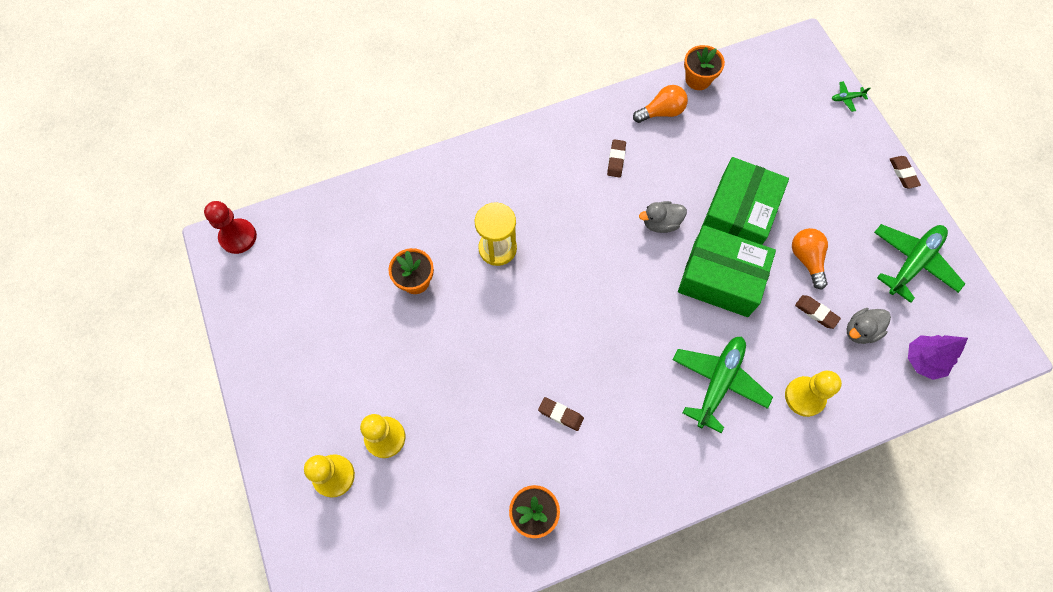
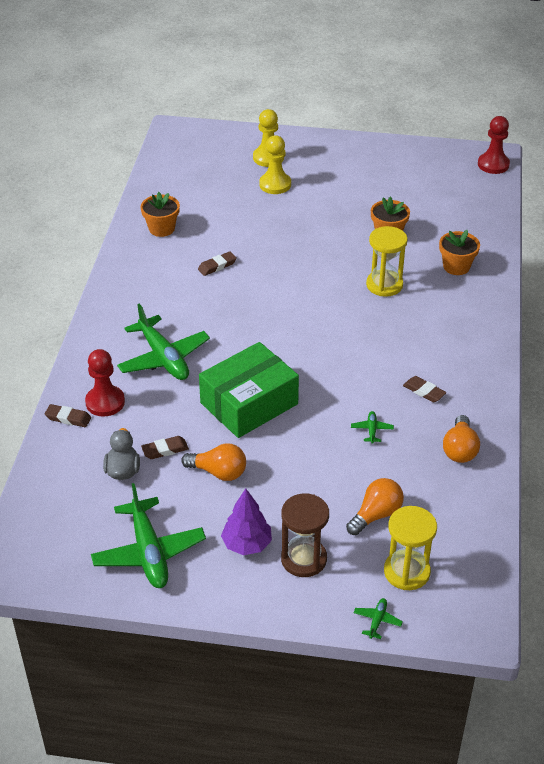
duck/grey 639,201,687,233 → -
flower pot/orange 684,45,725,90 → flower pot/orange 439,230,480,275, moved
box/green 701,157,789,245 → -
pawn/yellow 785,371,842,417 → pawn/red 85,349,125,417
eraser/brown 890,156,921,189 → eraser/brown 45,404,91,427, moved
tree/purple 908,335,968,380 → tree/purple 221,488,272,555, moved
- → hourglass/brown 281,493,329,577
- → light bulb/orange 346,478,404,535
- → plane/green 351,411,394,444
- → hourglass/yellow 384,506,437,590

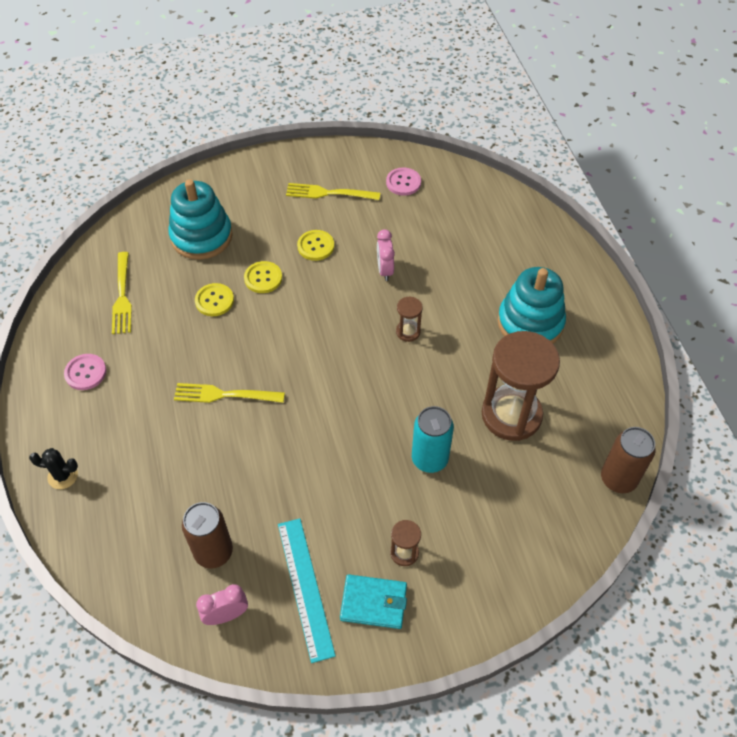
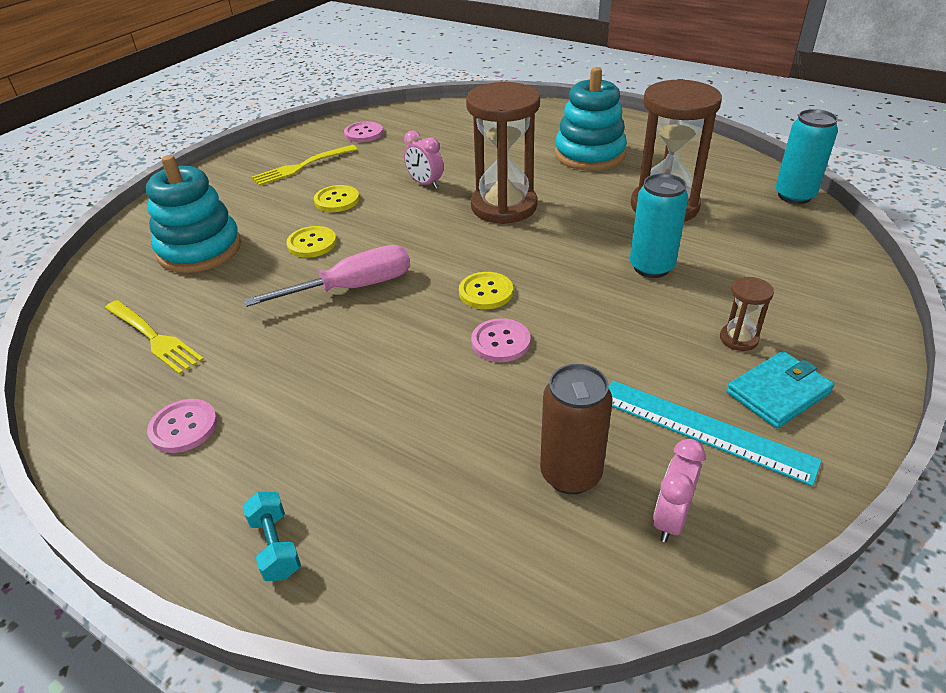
cactus/black 29,448,78,489 → dumbbell/turquoise 242,492,301,581
fork/yellow 174,383,285,403 → -
button/yellow 195,283,234,316 → button/yellow 459,272,513,309, moved
hourglass/brown 396,297,423,342 → hourglass/brown 466,82,540,224, x2.31
can/brown 601,427,656,493 → can/turquoise 775,109,838,204
- → screwdriver/pink 244,245,410,307
- → button/pink 471,318,531,362

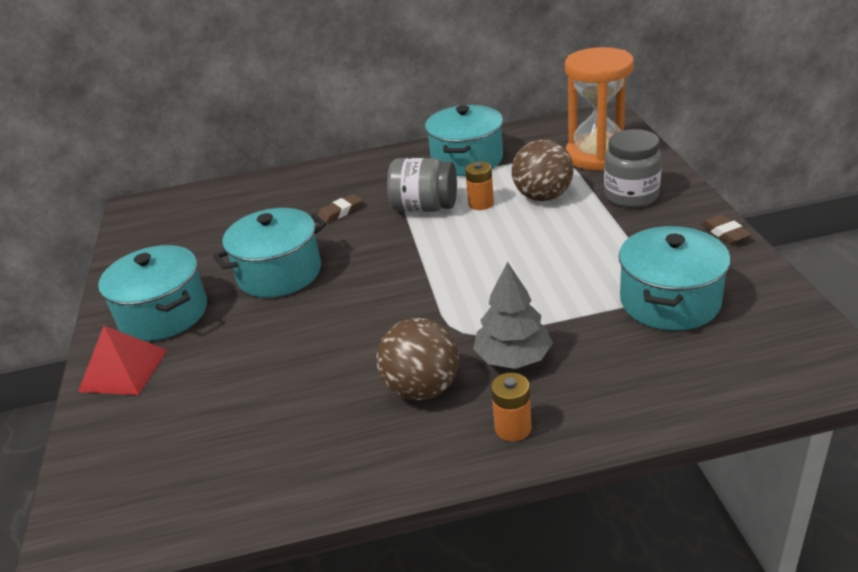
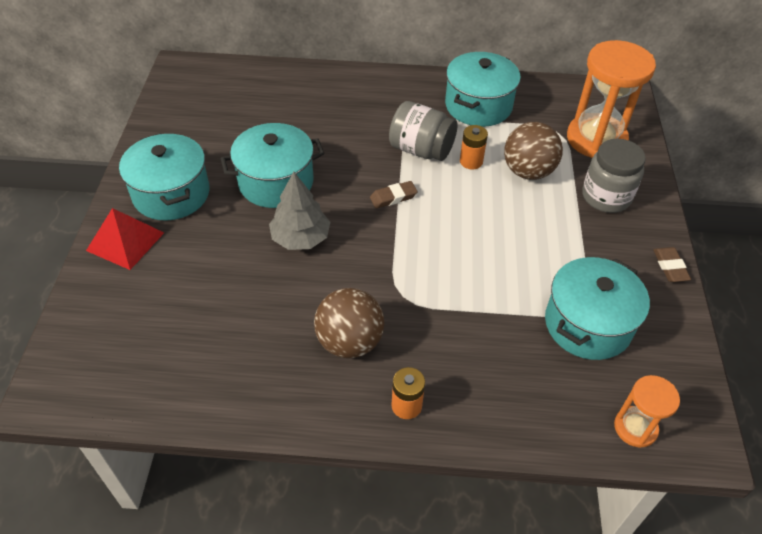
eraser/brown 317,194,362,224 → eraser/brown 370,181,418,208, moved
tree/grey 473,262,553,369 → tree/grey 269,172,330,250, moved
- → hourglass/orange 614,375,680,448

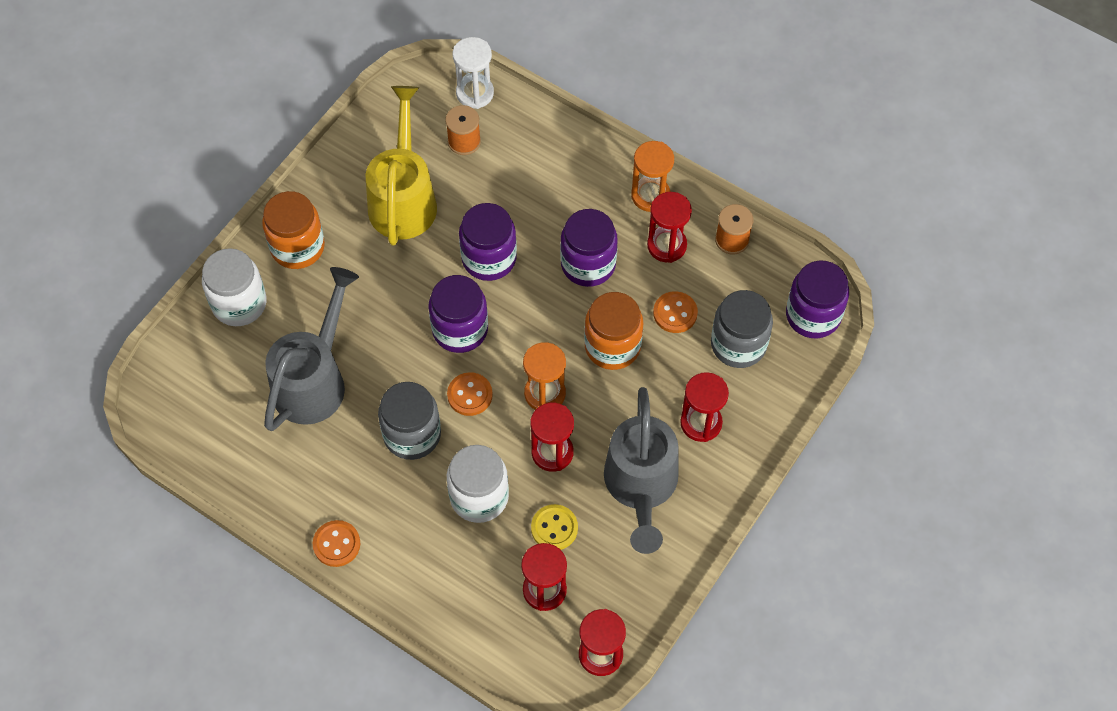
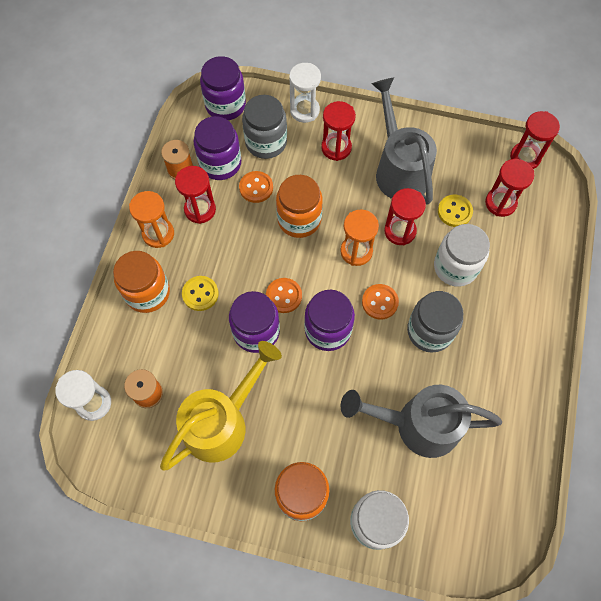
button/orange 313,520,360,567 → button/orange 266,278,302,313, moved
watering can/yellow 366,86,437,246 → watering can/yellow 160,341,282,470, 150 degrees clockwise
jar/purple 560,209,618,287 → jar/purple 194,116,241,180, moved
watering can/grey 604,387,679,554 → watering can/grey 372,77,437,205, 90 degrees counterclockwise
- → jar/orange 113,251,170,313
- → button/yellow 182,276,219,311
- → hourglass/white 289,63,321,123

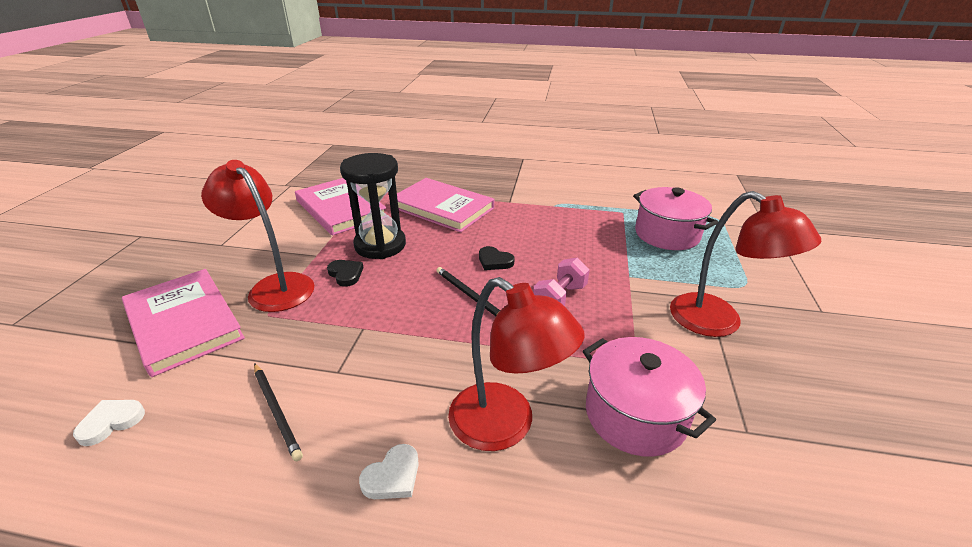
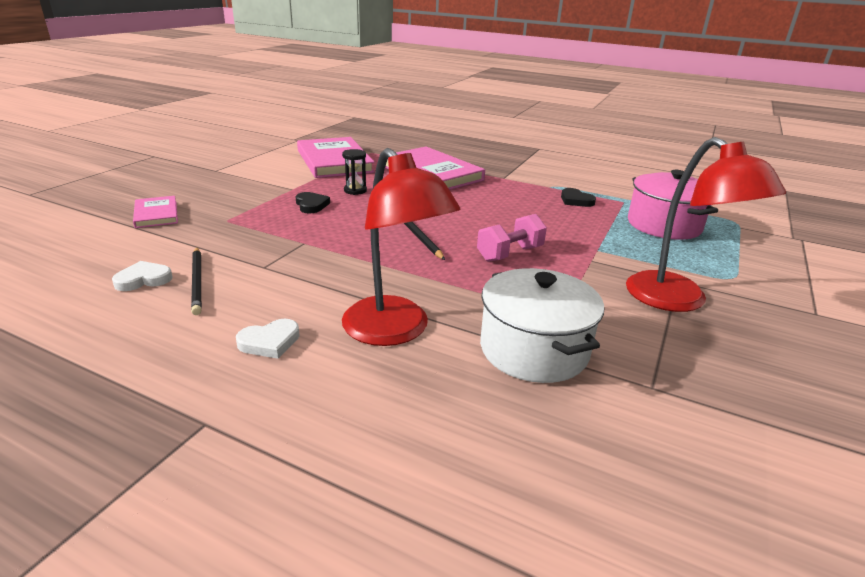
heart/white 73,400,145,446 → heart/white 112,261,173,291, moved
book/pink 122,269,245,377 → book/pink 133,196,178,228, x0.51
lamp/red 201,160,314,312 → -
hourglass/black 340,153,406,259 → hourglass/black 342,149,367,195, x0.45
heart/black 479,246,514,270 → heart/black 561,188,596,207, moved
pot/pink 583,337,716,457 → pot/white 480,268,604,383

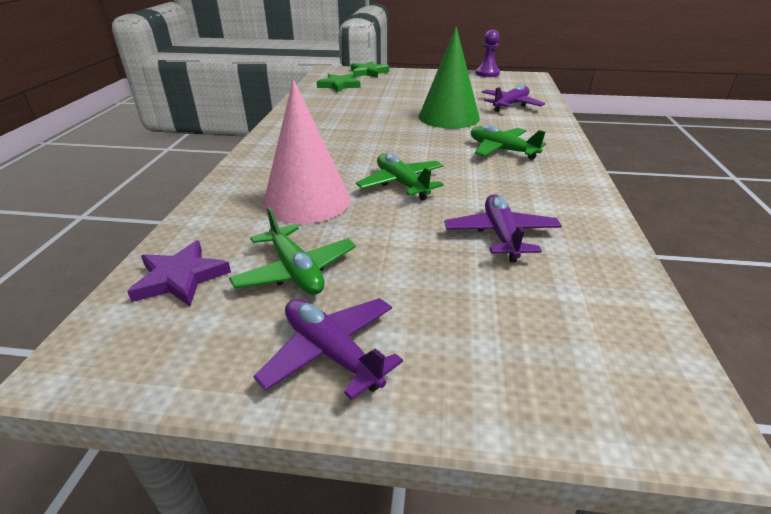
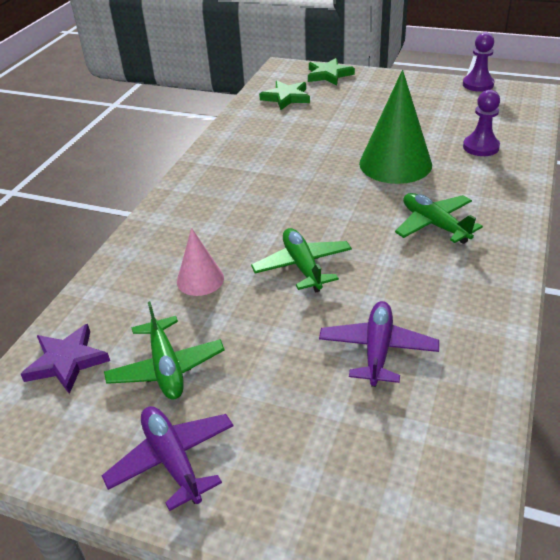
cone/pink 263,79,350,224 → cone/pink 177,228,224,296, x0.54
plane/purple 482,84,545,112 → pawn/purple 463,90,500,156

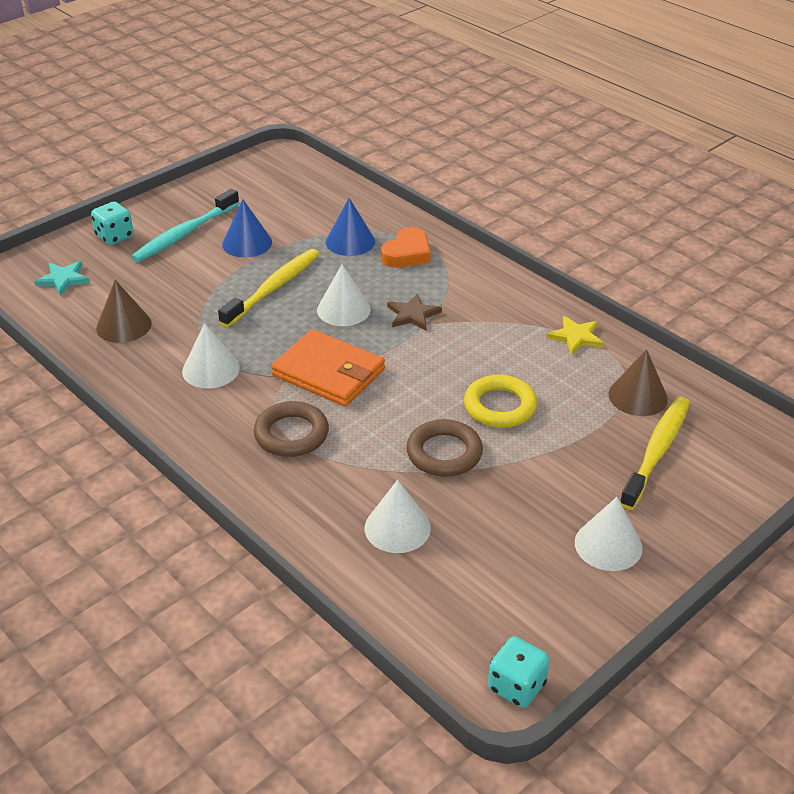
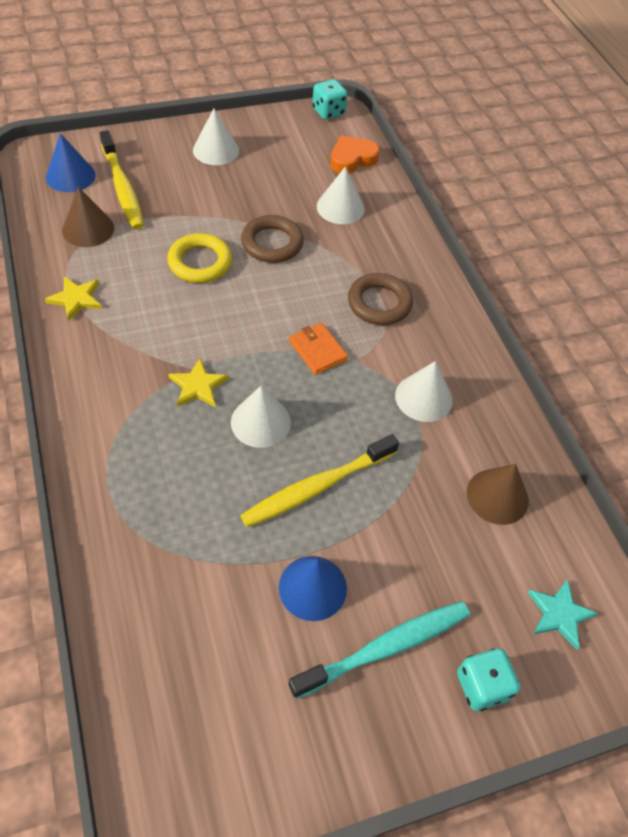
wallet/orange 271,329,385,407 → wallet/orange 289,323,348,375, x0.57
cone/blue 326,198,375,256 → cone/blue 46,133,95,192, moved
heart/orange 381,227,431,268 → heart/orange 330,135,379,174, moved
star/brown 387,293,442,331 → star/yellow 168,358,229,408
toothbrush/yellow 620,397,690,510 → toothbrush/yellow 100,130,144,229, 75 degrees counterclockwise

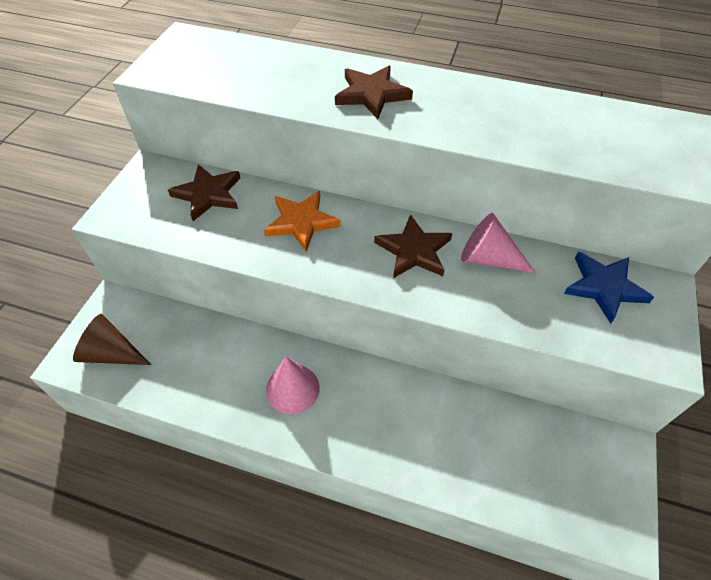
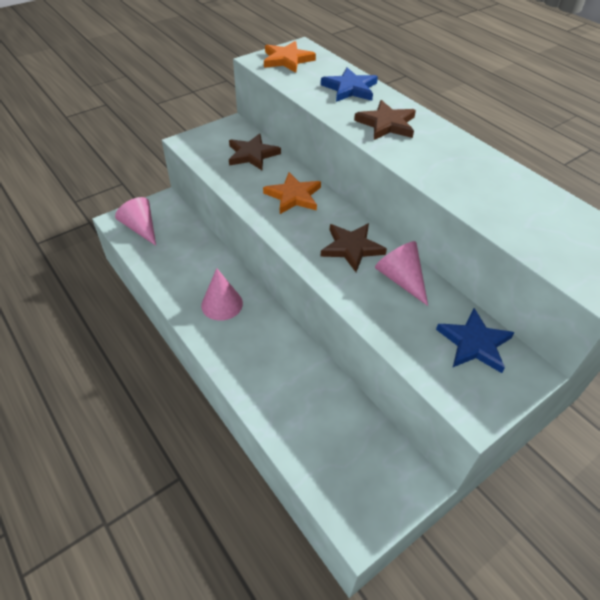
cone/brown 73,314,151,365 → cone/pink 115,197,156,246
- → star/orange 264,41,316,73
- → star/blue 321,67,378,102

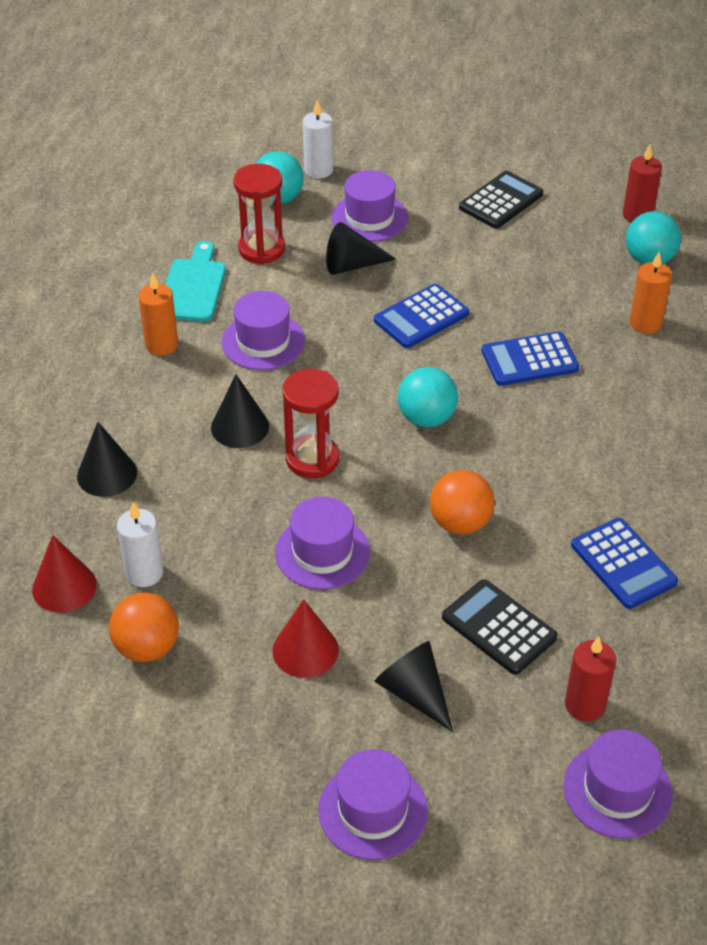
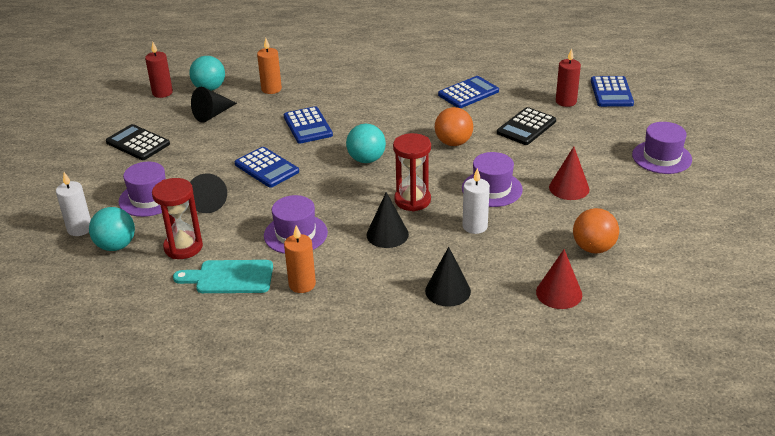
candle/white 117,502,164,587 → candle/white 462,168,490,234, moved
cone/black 374,641,453,732 → cone/black 191,87,237,123, moved
hat/purple 563,729,673,839 → calculator/blue 591,76,634,107

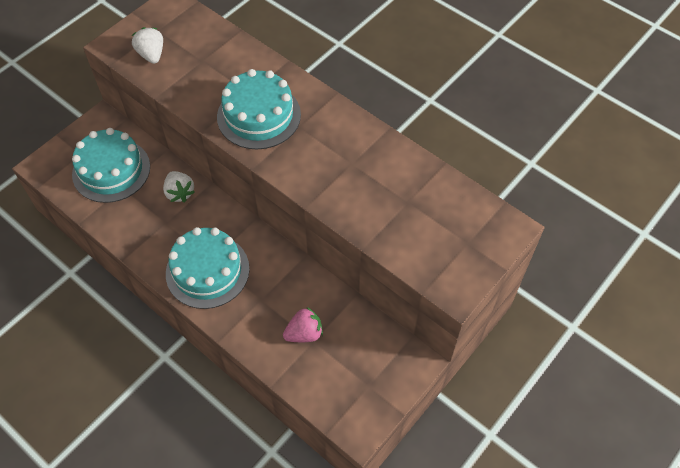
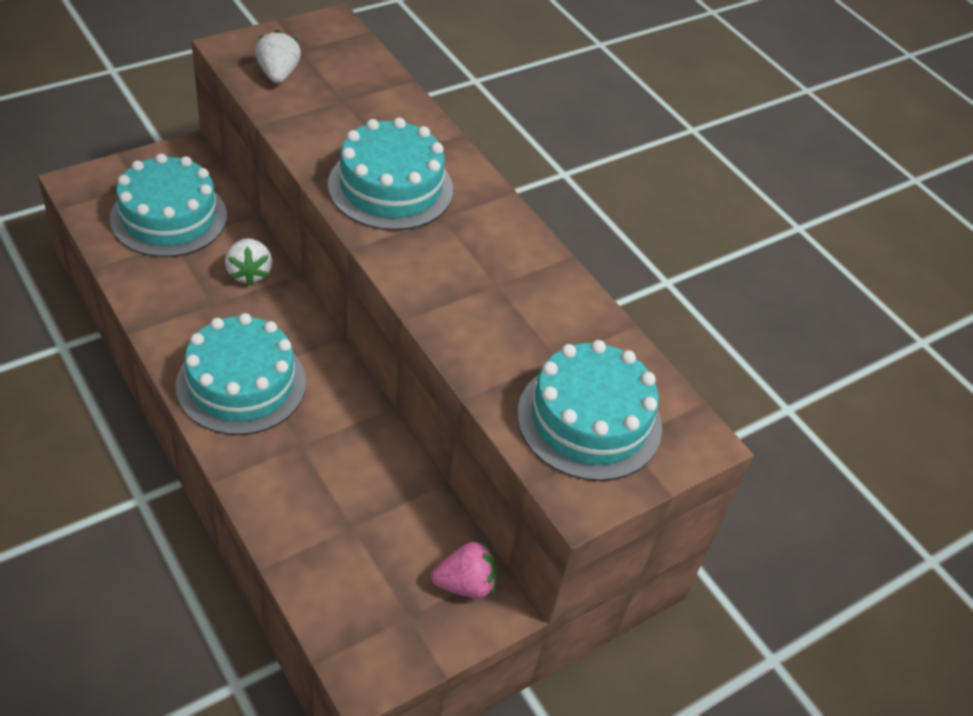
strawberry/pink 283,307,323,342 → strawberry/pink 431,541,497,599, moved
- → cake/turquoise 517,340,662,481

